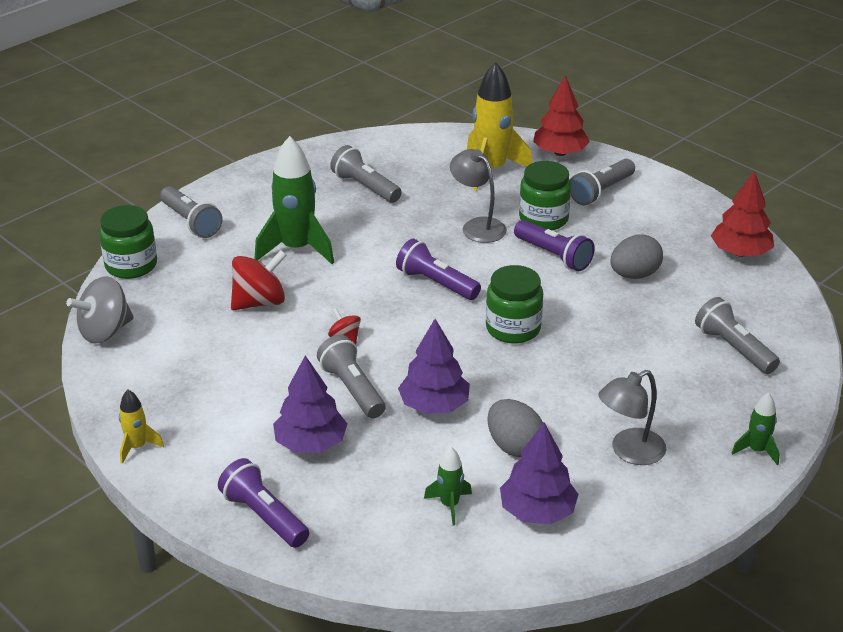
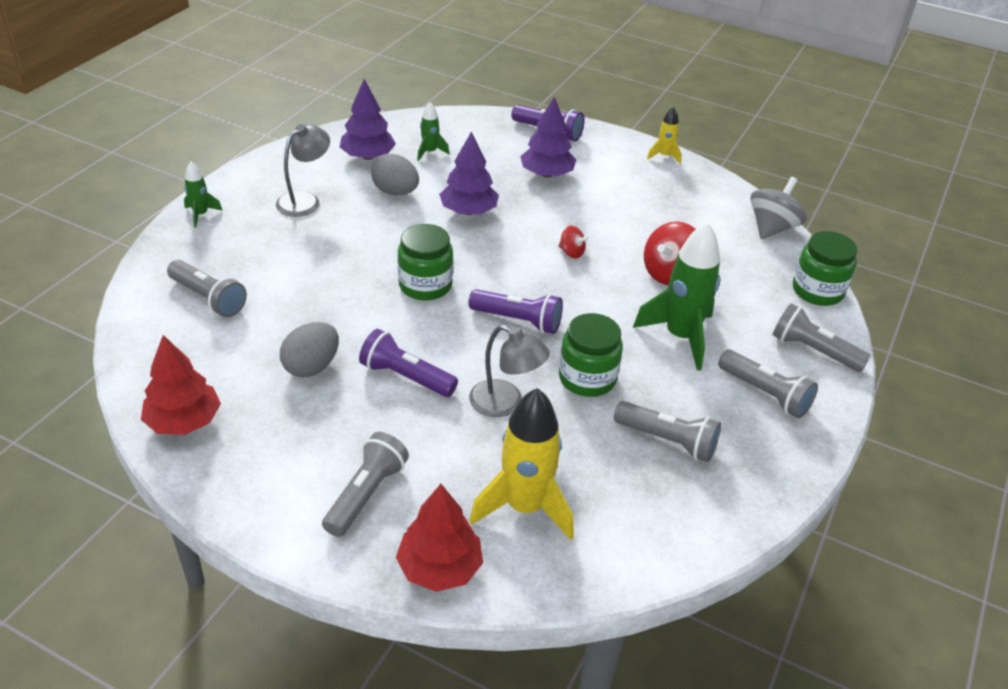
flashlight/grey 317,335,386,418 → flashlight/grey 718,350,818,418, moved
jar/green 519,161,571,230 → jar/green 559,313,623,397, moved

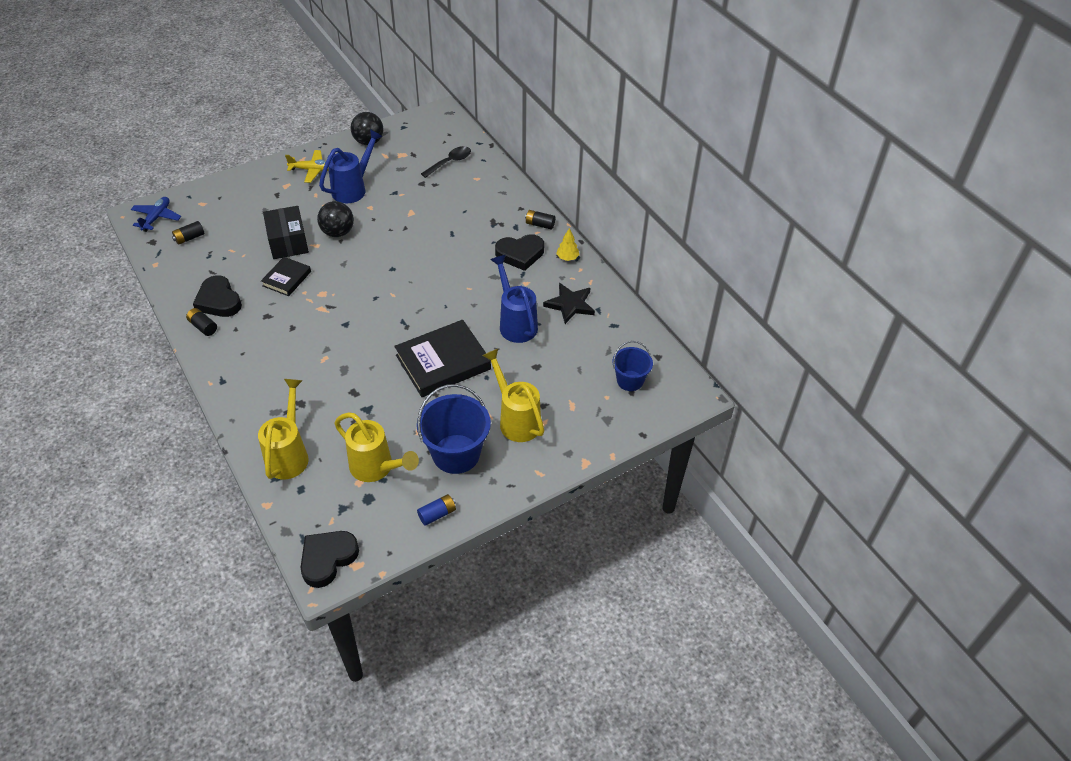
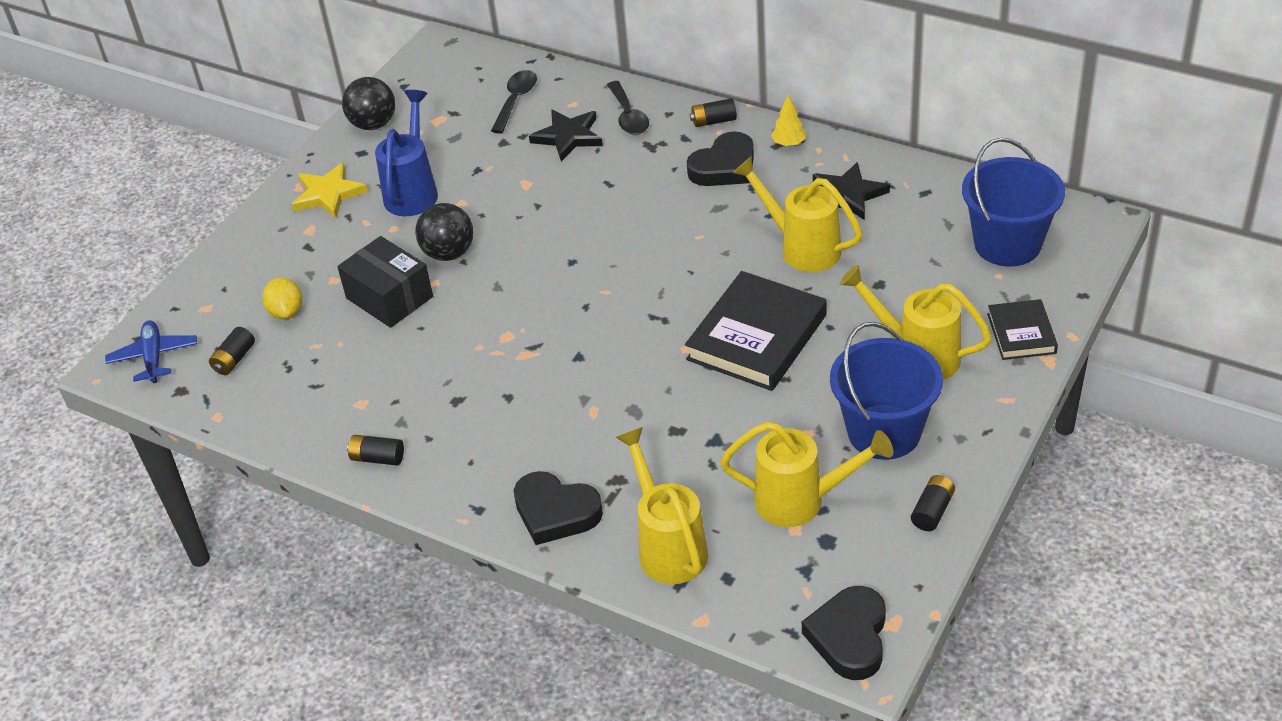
heart/black 193,275,242,317 → heart/black 514,471,603,545, moved
book/black 261,257,311,296 → book/black 987,299,1058,360, moved
plane/yellow 285,150,329,183 → star/yellow 291,162,368,218
battery/blue 417,494,456,526 → battery/black 911,475,955,531
watering can/blue 490,255,538,343 → watering can/yellow 733,156,863,272
bucket/blue 612,341,653,391 → bucket/blue 962,138,1065,267, x1.68
- → lemon/yellow 262,277,302,320
- → star/black 529,109,603,162
- → spoon/black 607,81,649,135

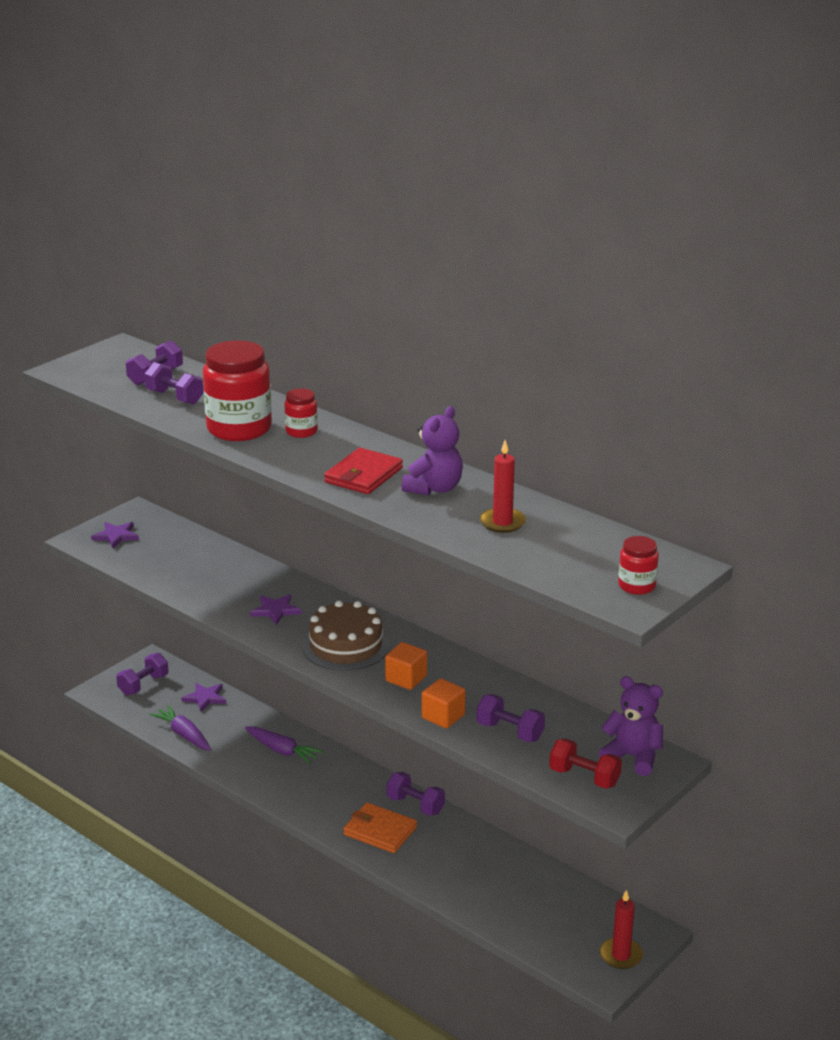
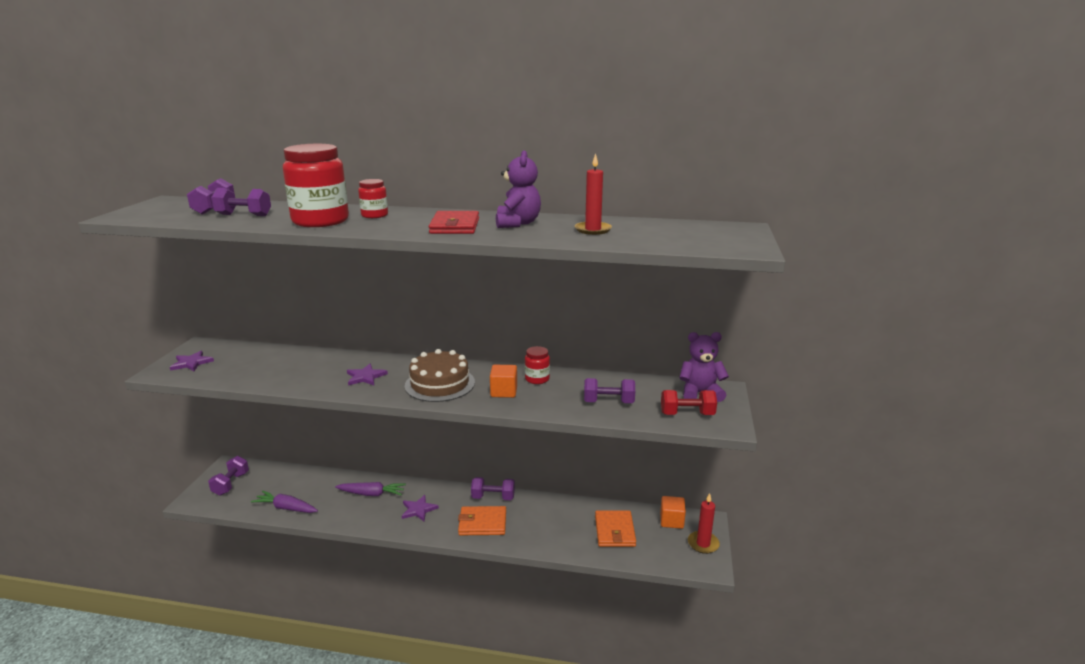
star/purple 181,683,226,711 → star/purple 402,495,439,521, moved
cube/orange 422,678,466,729 → cube/orange 660,496,686,529, moved
jar/red 618,536,659,595 → jar/red 525,346,550,384, moved
- → wallet/orange 595,510,636,547

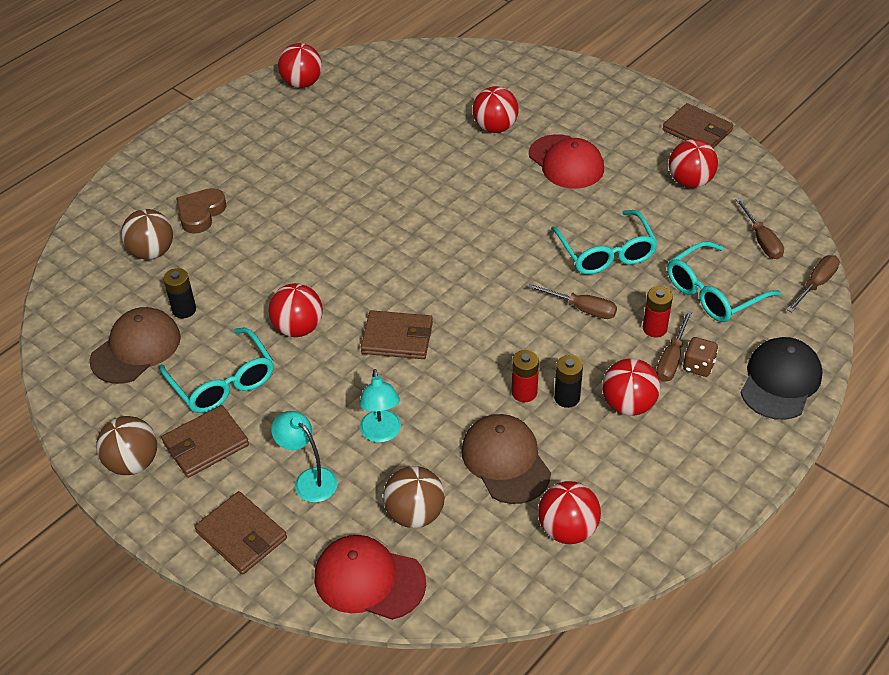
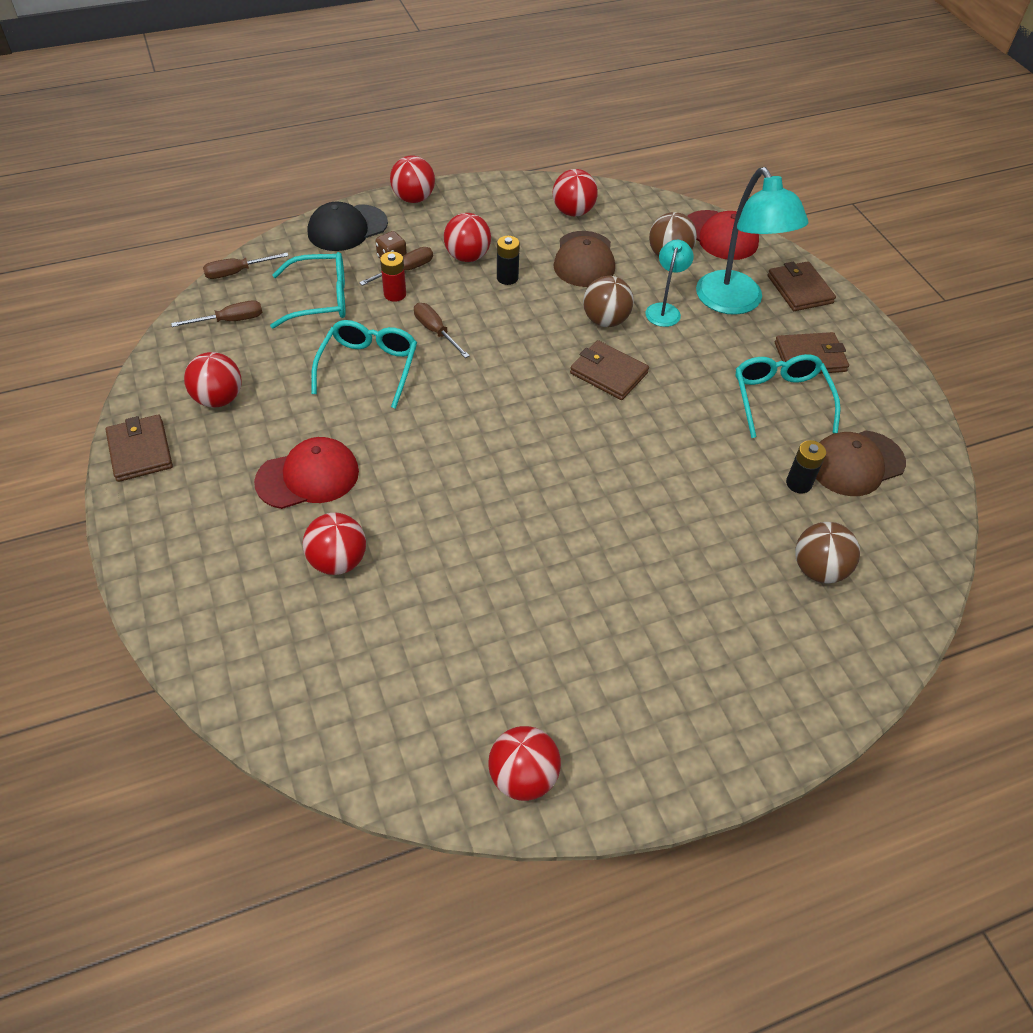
ball/brown 96,416,157,475 → ball/brown 583,276,634,327, moved
heart/brown 176,188,226,234 → -
ball/red 268,283,323,337 → ball/red 390,155,435,203, moved
lamp/turquoise 271,411,338,502 → lamp/turquoise 696,167,808,315, x1.91
battery/red 512,350,539,402 → -
cap/red 529,134,604,189 → cap/red 254,437,359,509, 75 degrees clockwise
screwdriver/brown 736,198,784,259 → screwdriver/brown 171,300,262,327, 60 degrees clockwise

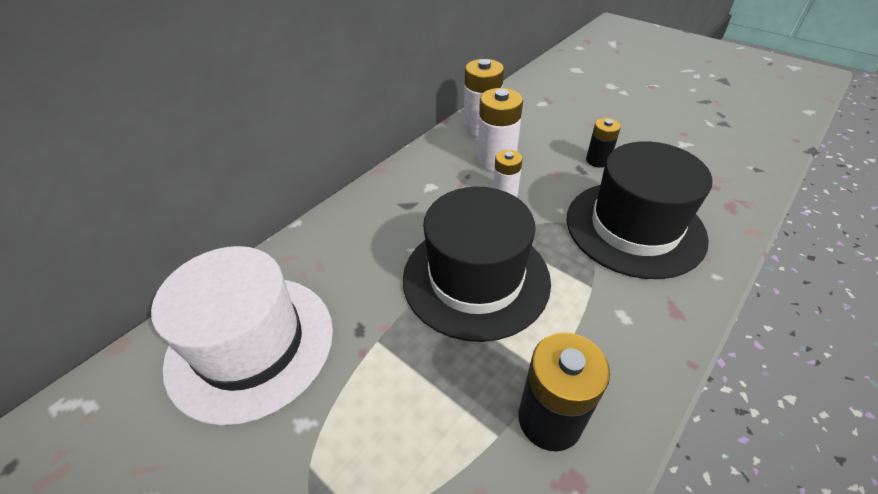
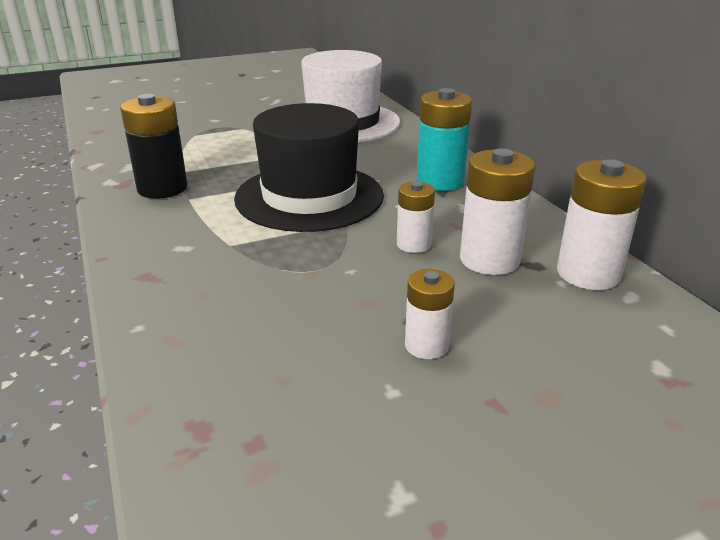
hat/black 567,141,713,279 → -
battery/black 586,118,621,168 → battery/white 405,269,455,359
- → battery/turquoise 417,88,472,191

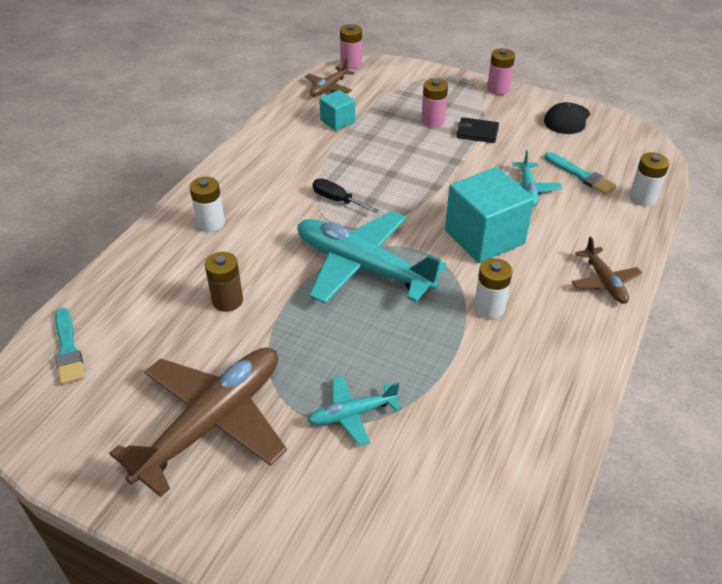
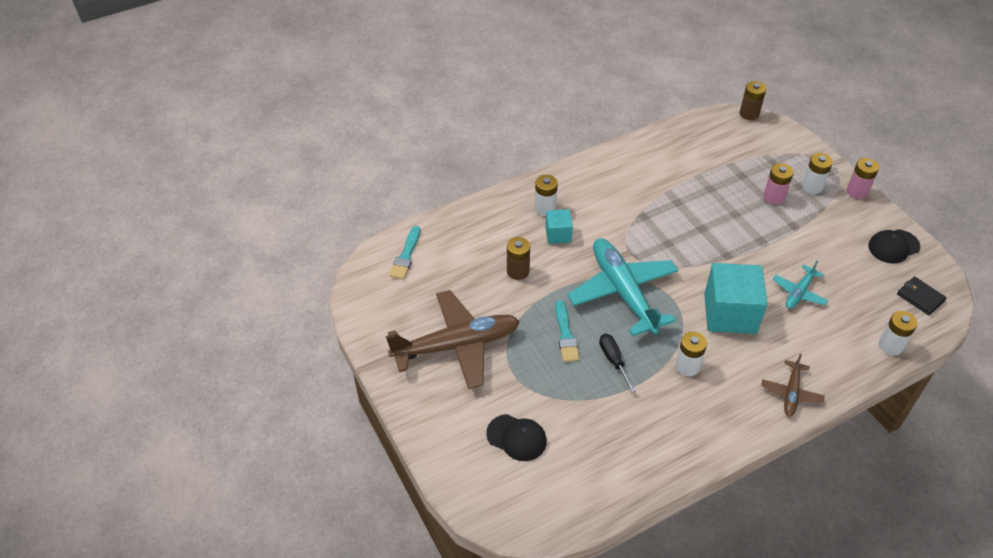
plane/brown 305,58,354,97 → -
plane/turquoise 307,376,401,446 → -
screwdriver/black 313,178,380,213 → screwdriver/black 599,334,636,393, moved
cube/turquoise 319,90,355,131 → cube/turquoise 545,209,573,244, moved
battery/pink 340,24,362,69 → battery/brown 739,81,766,120
wallet/black 457,117,499,143 → wallet/black 897,276,947,315, moved
brush/turquoise 544,152,617,195 → brush/turquoise 555,300,580,362, moved
- → cap/black 486,414,547,461
- → battery/white 802,153,833,194

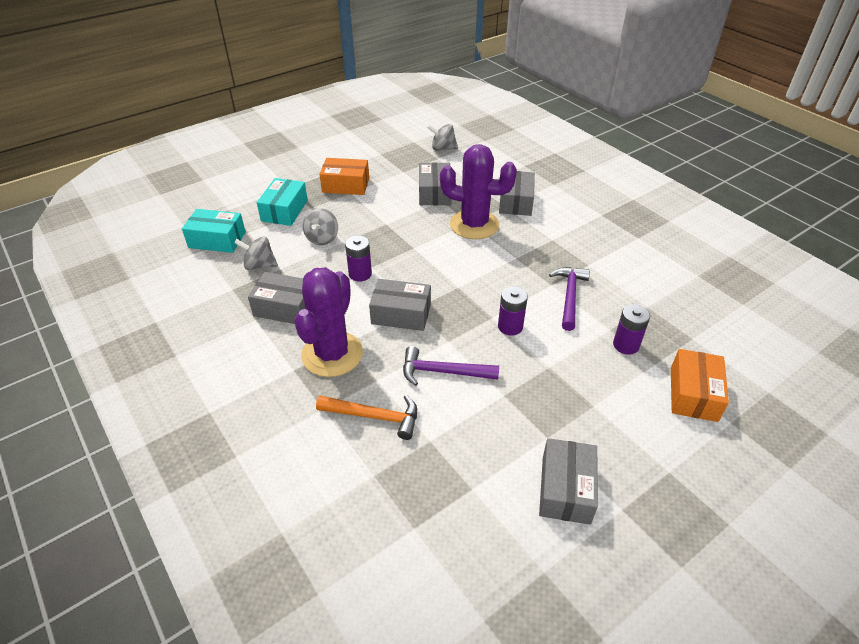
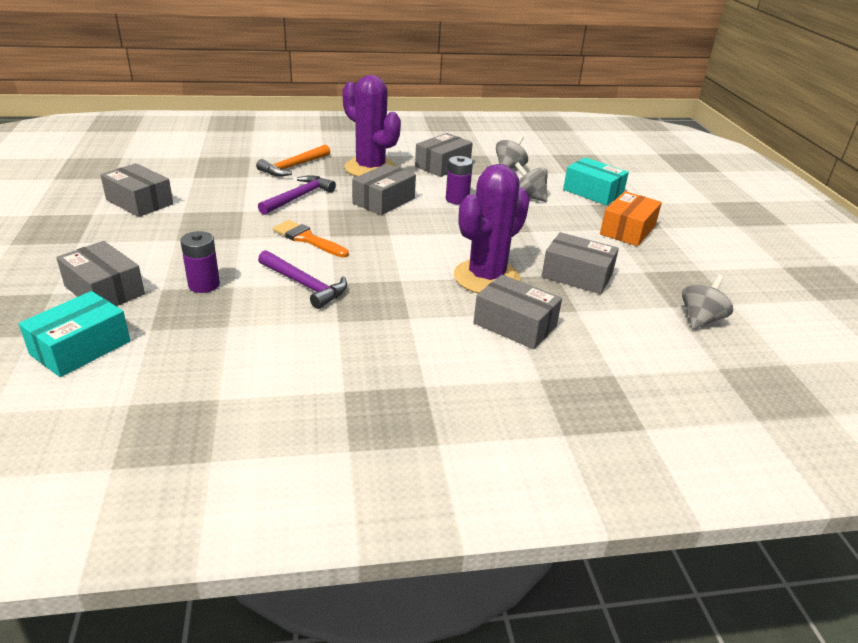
box/turquoise 182,209,246,253 → box/turquoise 19,291,130,377, moved
battery/purple 498,286,528,336 → brush/orange 273,220,349,257
box/orange 671,349,729,422 → box/grey 56,241,145,306

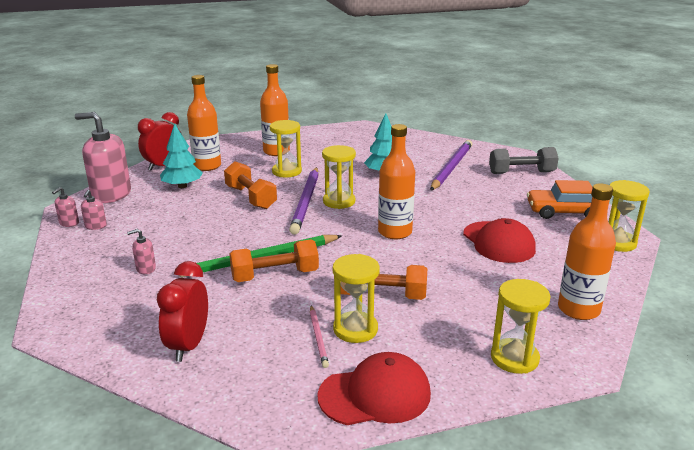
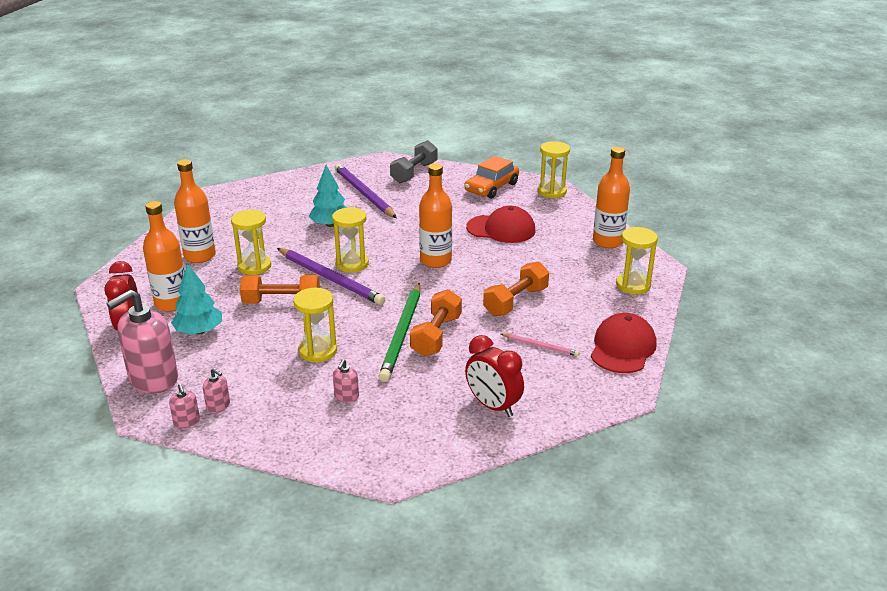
hourglass/yellow 333,254,380,343 → hourglass/yellow 293,288,337,362, moved

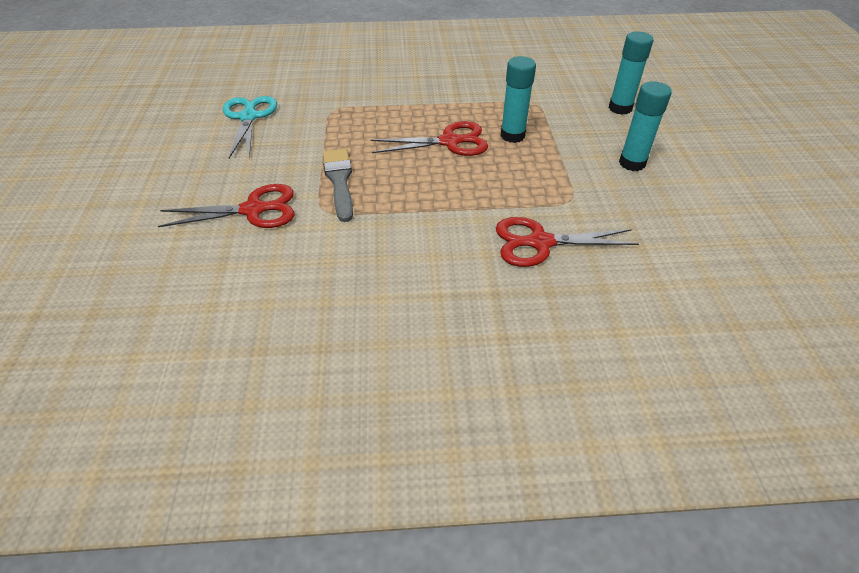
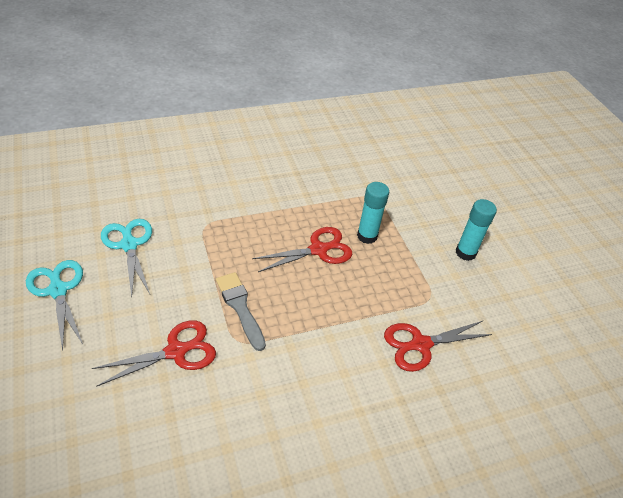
glue stick/turquoise 609,32,653,115 → -
- → scissors/turquoise 26,260,83,351

